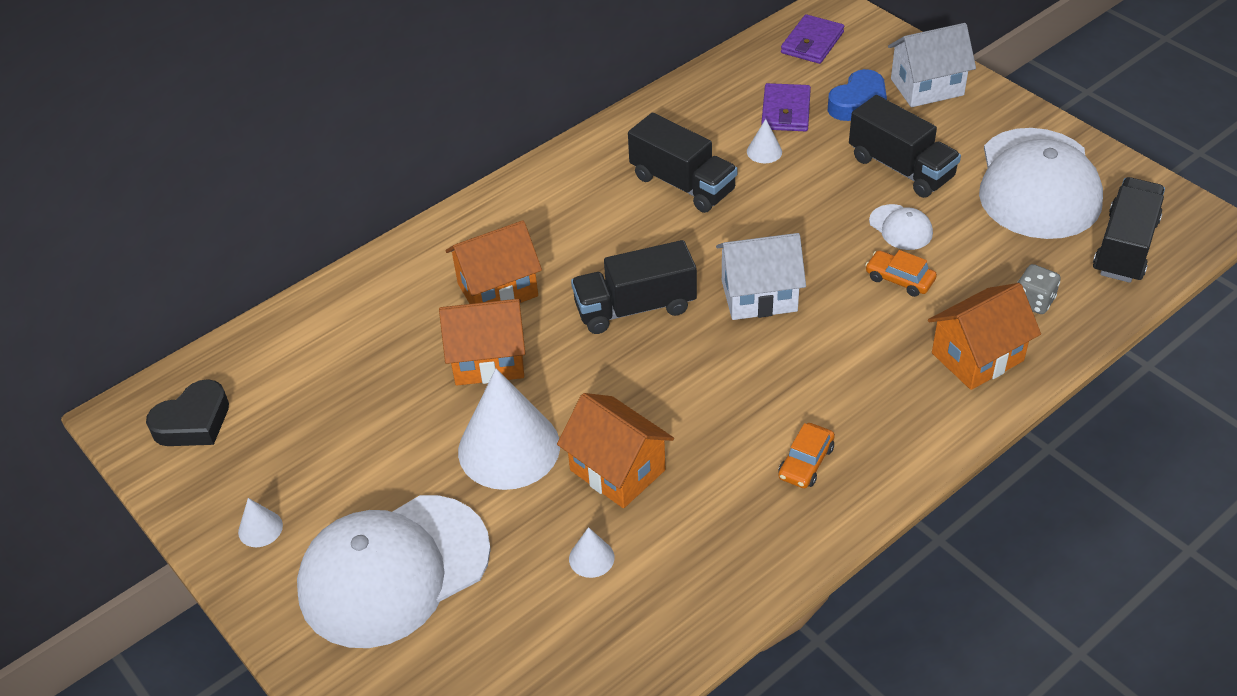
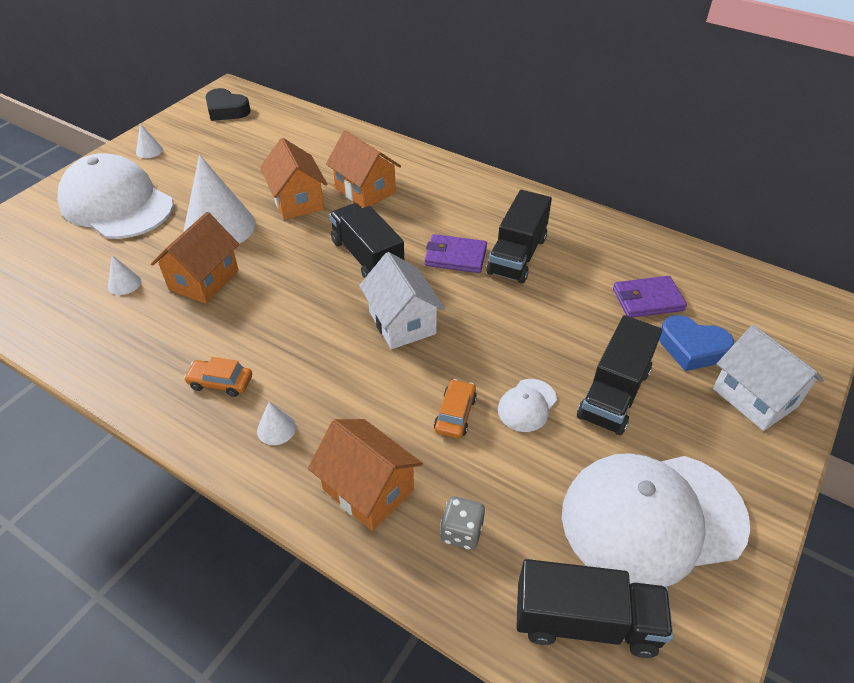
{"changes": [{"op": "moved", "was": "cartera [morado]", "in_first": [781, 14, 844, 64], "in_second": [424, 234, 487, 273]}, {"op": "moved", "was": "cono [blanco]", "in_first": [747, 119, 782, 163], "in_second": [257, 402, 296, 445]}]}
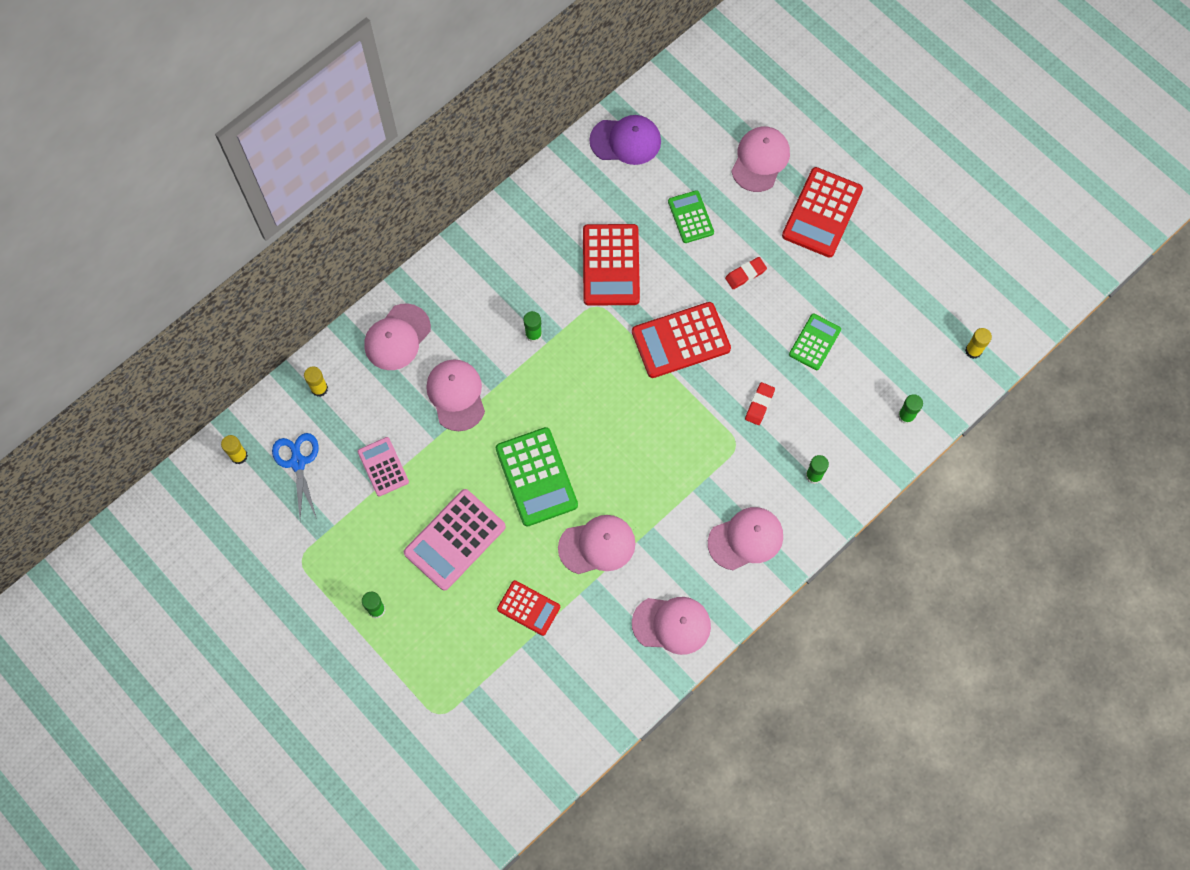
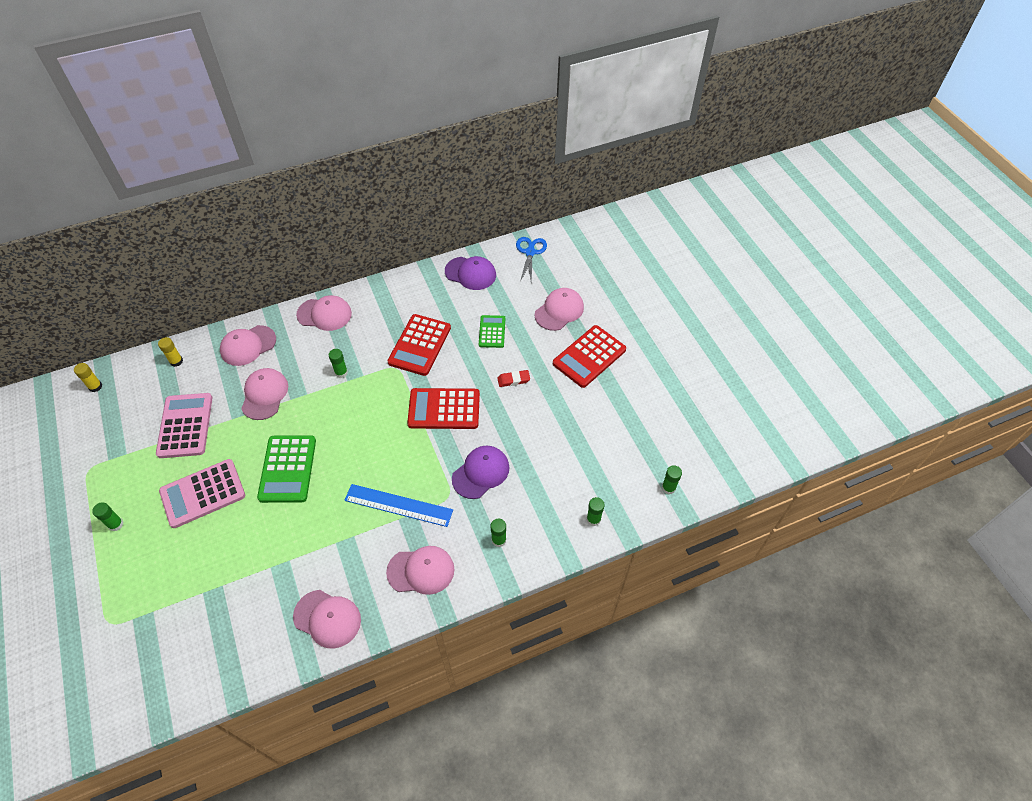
{"changes": [{"op": "removed", "was": "calculadora [verde]", "in_first": [789, 314, 841, 370]}, {"op": "recoloured", "was": "barra de pegamento [amarillo]", "now": "barra de pegamento [verde]", "in_first": [965, 328, 992, 359], "in_second": [662, 465, 682, 494]}, {"op": "replaced", "was": "goma de borrar [rojo]", "now": "gorra [morado]", "in_first": [745, 382, 775, 425], "in_second": [452, 446, 509, 499]}, {"op": "moved", "was": "tijeras [azul]", "in_first": [272, 433, 319, 519], "in_second": [516, 237, 547, 282]}, {"op": "resized", "was": "calculadora [rosa]", "in_first": [358, 437, 409, 496], "in_second": [156, 393, 212, 458], "ratio": 1.68}, {"op": "moved", "was": "gorra [rosa]", "in_first": [558, 515, 635, 574], "in_second": [296, 295, 352, 331]}, {"op": "removed", "was": "calculadora [rojo]", "in_first": [497, 580, 560, 636]}, {"op": "added", "now": "regla [azul]", "in_second": [344, 484, 453, 527]}]}
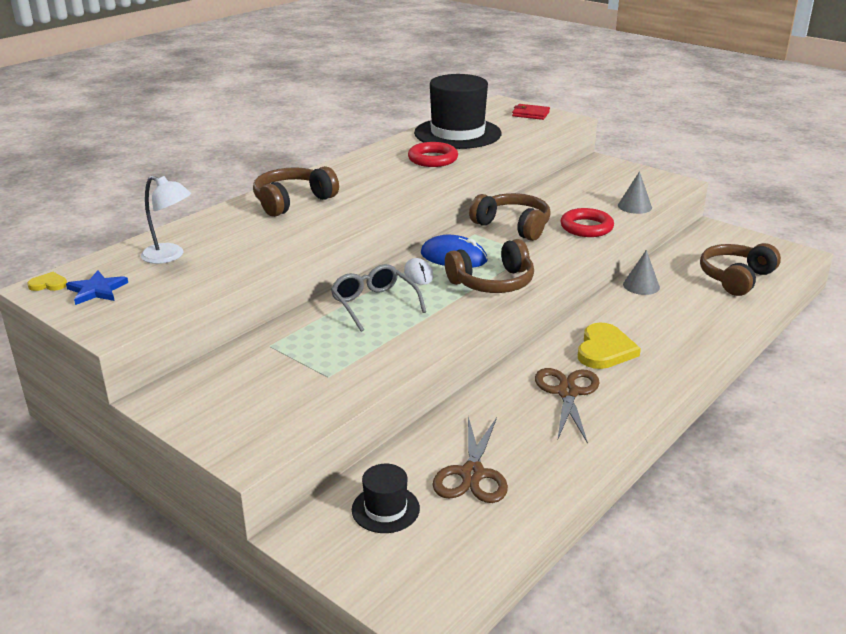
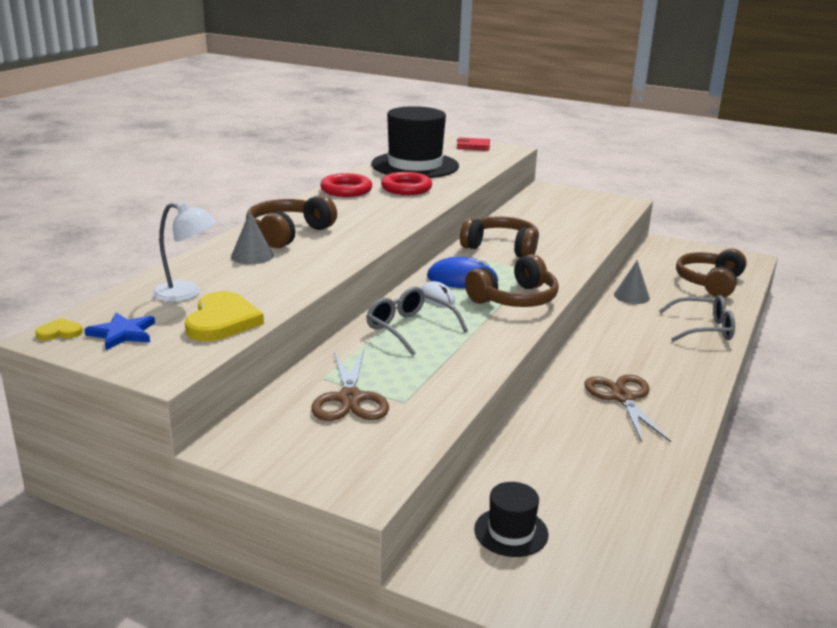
{"changes": [{"op": "moved", "was": "cono [gris]", "in_first": [618, 171, 652, 214], "in_second": [231, 212, 274, 264]}, {"op": "moved", "was": "anillo [rojo]", "in_first": [561, 208, 614, 237], "in_second": [320, 173, 372, 197]}, {"op": "moved", "was": "corazón [amarillo]", "in_first": [578, 323, 641, 369], "in_second": [185, 291, 264, 341]}, {"op": "moved", "was": "tijeras [marrón]", "in_first": [432, 417, 508, 503], "in_second": [312, 350, 389, 421]}, {"op": "added", "now": "gafas [gris]", "in_second": [659, 295, 735, 342]}]}
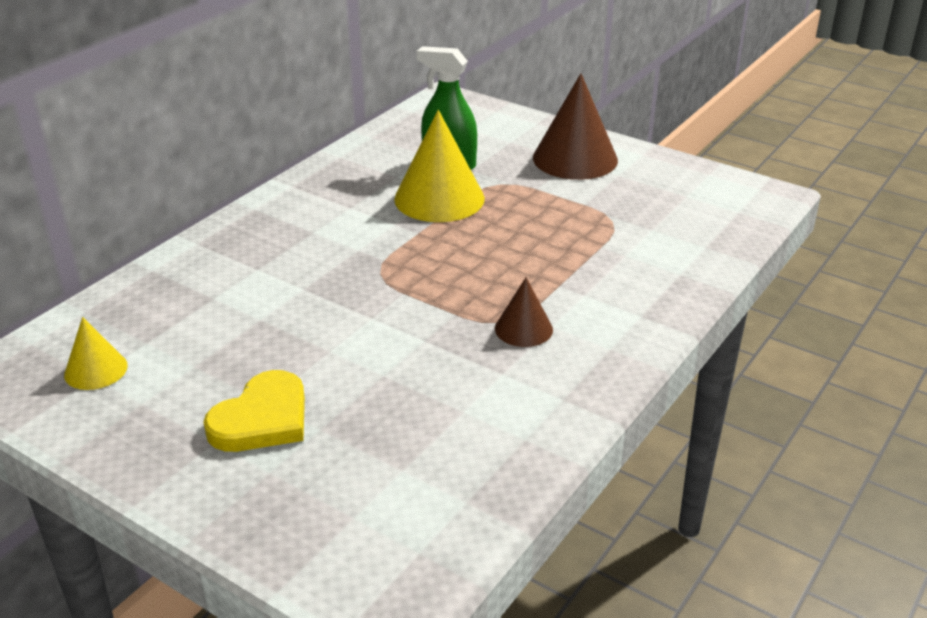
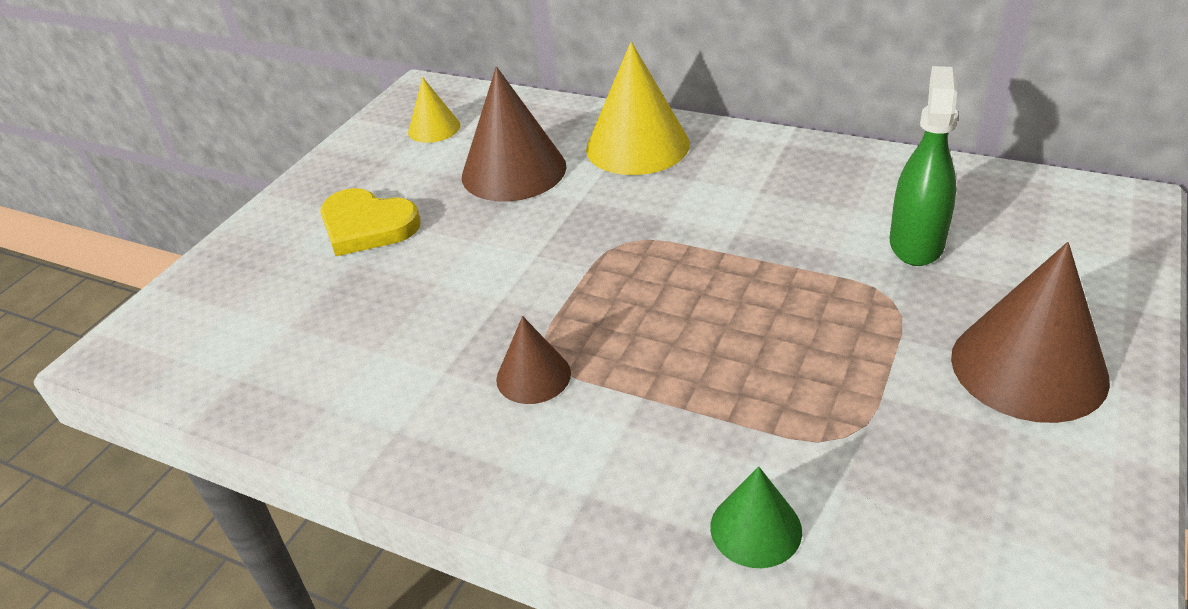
{"changes": [{"op": "moved", "was": "cono [amarillo]", "in_first": [394, 110, 485, 222], "in_second": [586, 42, 690, 175]}, {"op": "added", "now": "cono [marrón]", "in_second": [462, 67, 566, 201]}, {"op": "added", "now": "cono [verde]", "in_second": [710, 467, 802, 568]}]}
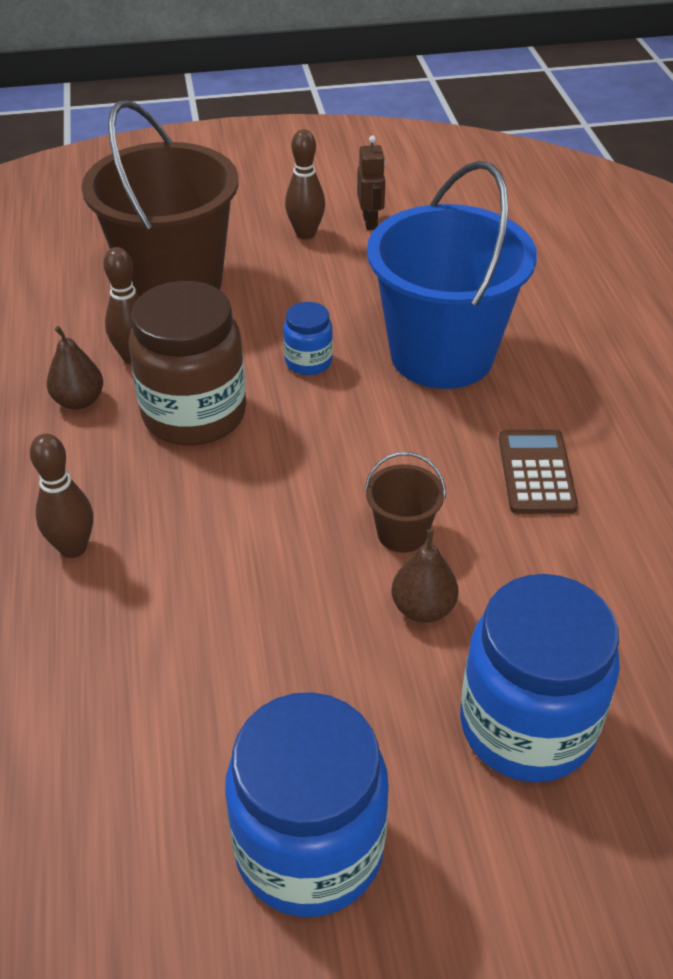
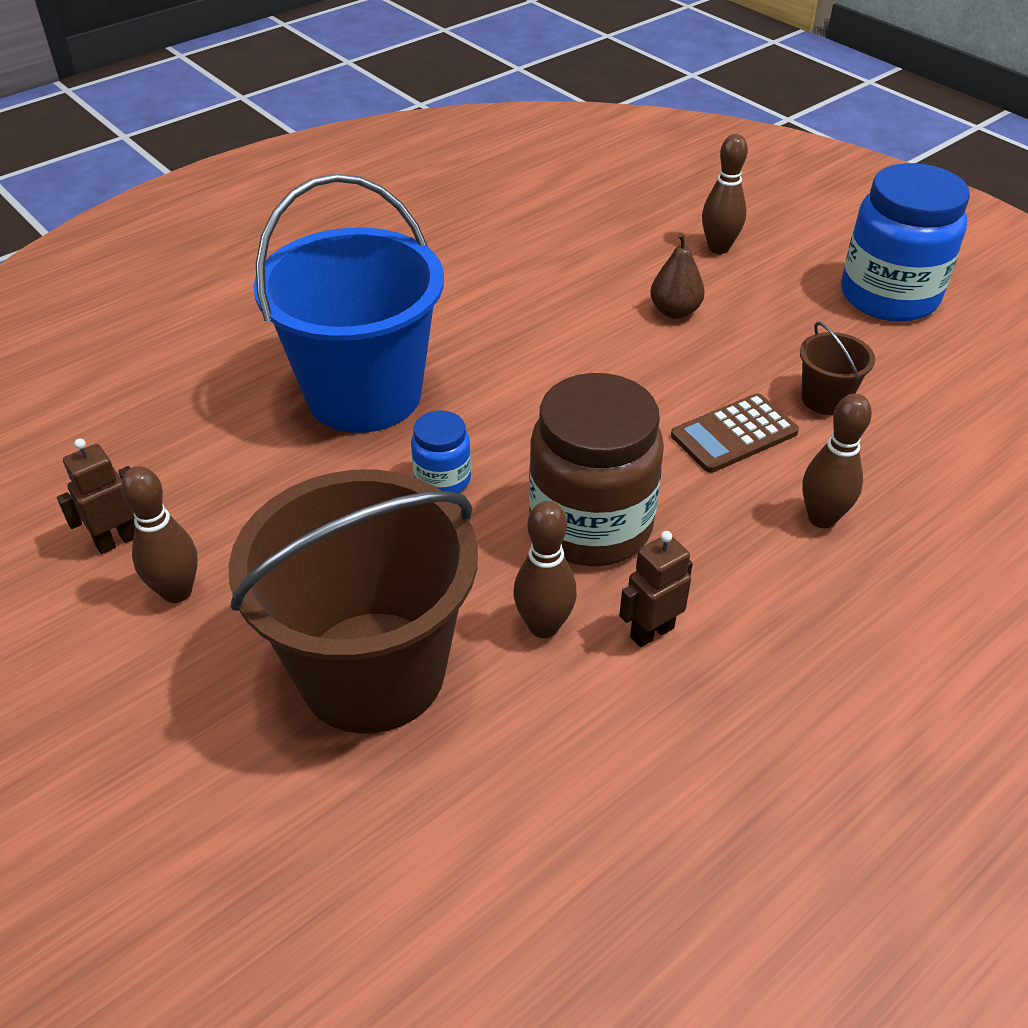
{"changes": [{"op": "replaced", "was": "pera [marrón]", "now": "robot [marrón]", "in_first": [47, 326, 103, 410], "in_second": [619, 531, 693, 648]}, {"op": "moved", "was": "calculadora [marrón]", "in_first": [499, 430, 578, 514], "in_second": [671, 393, 799, 473]}, {"op": "moved", "was": "balde [marrón]", "in_first": [365, 452, 446, 553], "in_second": [800, 322, 875, 415]}, {"op": "replaced", "was": "tarro [azul]", "now": "bolo [marrón]", "in_first": [460, 574, 620, 782], "in_second": [702, 134, 748, 254]}]}
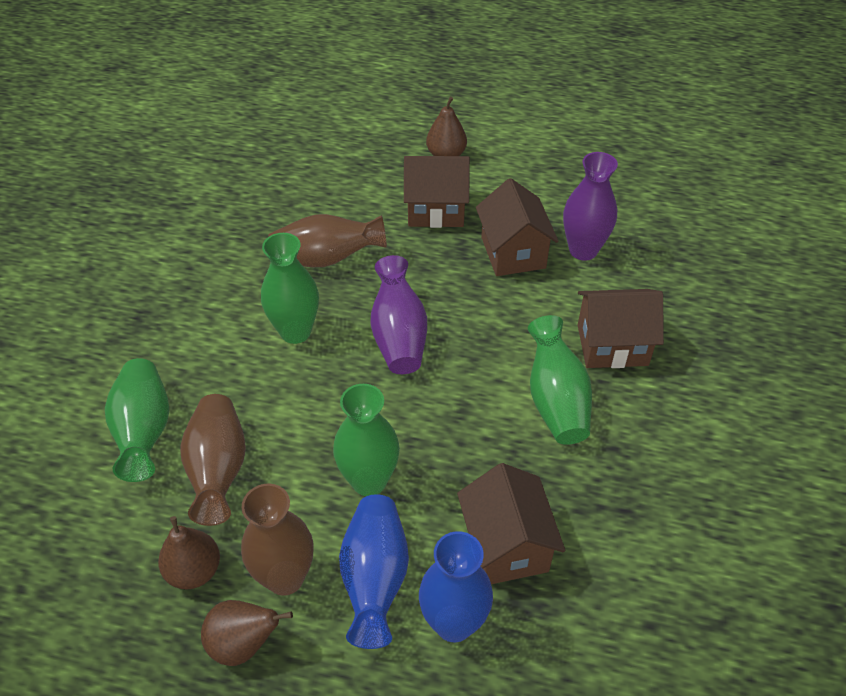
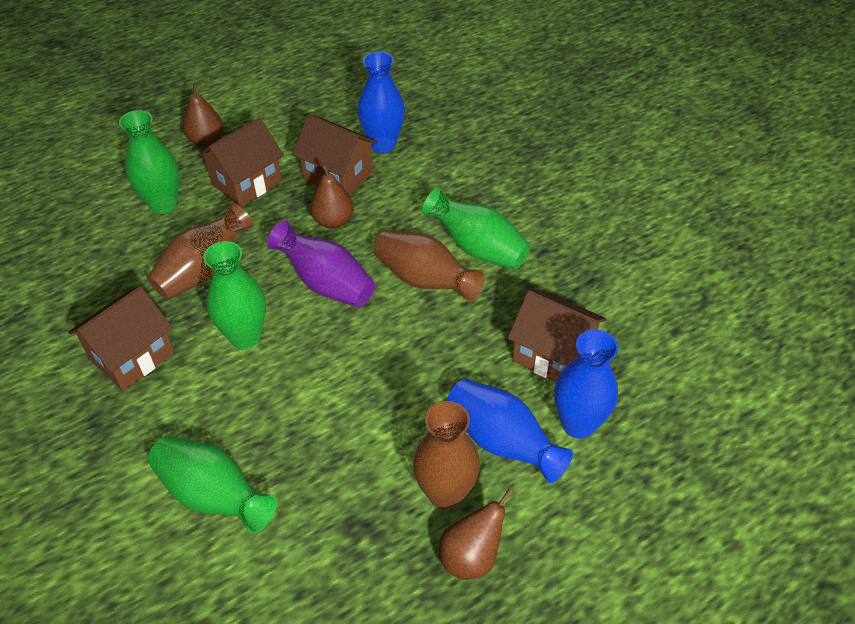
{"changes": [{"op": "recoloured", "was": "florero [morado]", "now": "florero [azul]", "in_first": [563, 152, 618, 261], "in_second": [358, 52, 405, 153]}, {"op": "moved", "was": "casa [marrón]", "in_first": [578, 289, 664, 368], "in_second": [68, 286, 175, 391]}, {"op": "moved", "was": "florero [verde]", "in_first": [333, 384, 400, 496], "in_second": [119, 110, 179, 214]}, {"op": "moved", "was": "florero [marrón]", "in_first": [180, 394, 246, 526], "in_second": [374, 230, 485, 302]}, {"op": "moved", "was": "pera [marrón]", "in_first": [158, 516, 220, 589], "in_second": [310, 163, 354, 229]}]}
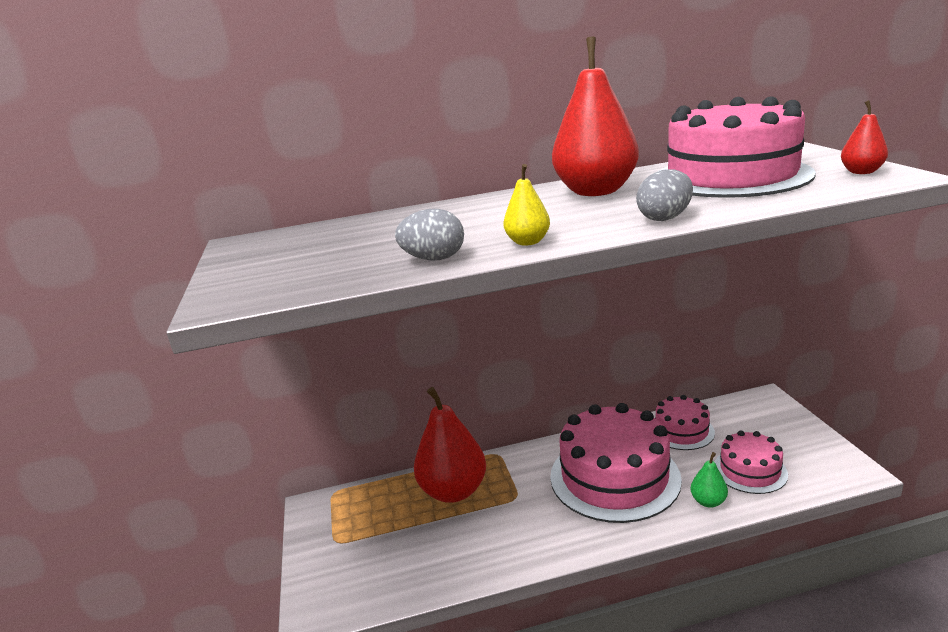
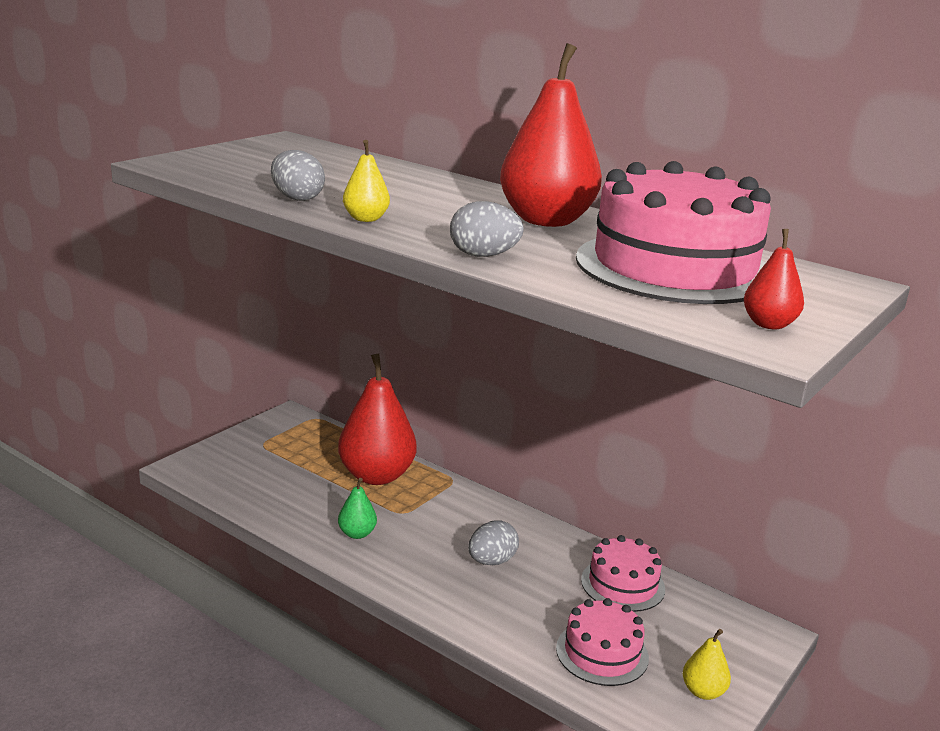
{"changes": [{"op": "replaced", "was": "tarta [rosa]", "now": "huevo [gris]", "in_first": [550, 403, 682, 523], "in_second": [468, 520, 519, 565]}, {"op": "moved", "was": "pera [verde]", "in_first": [690, 452, 728, 508], "in_second": [338, 478, 377, 539]}, {"op": "added", "now": "pera [amarillo]", "in_second": [683, 629, 731, 700]}]}
